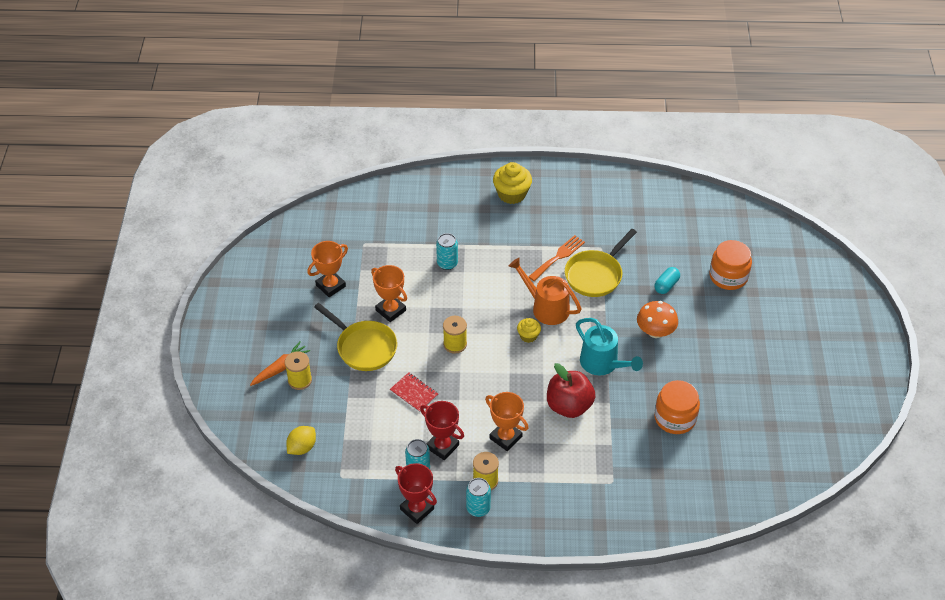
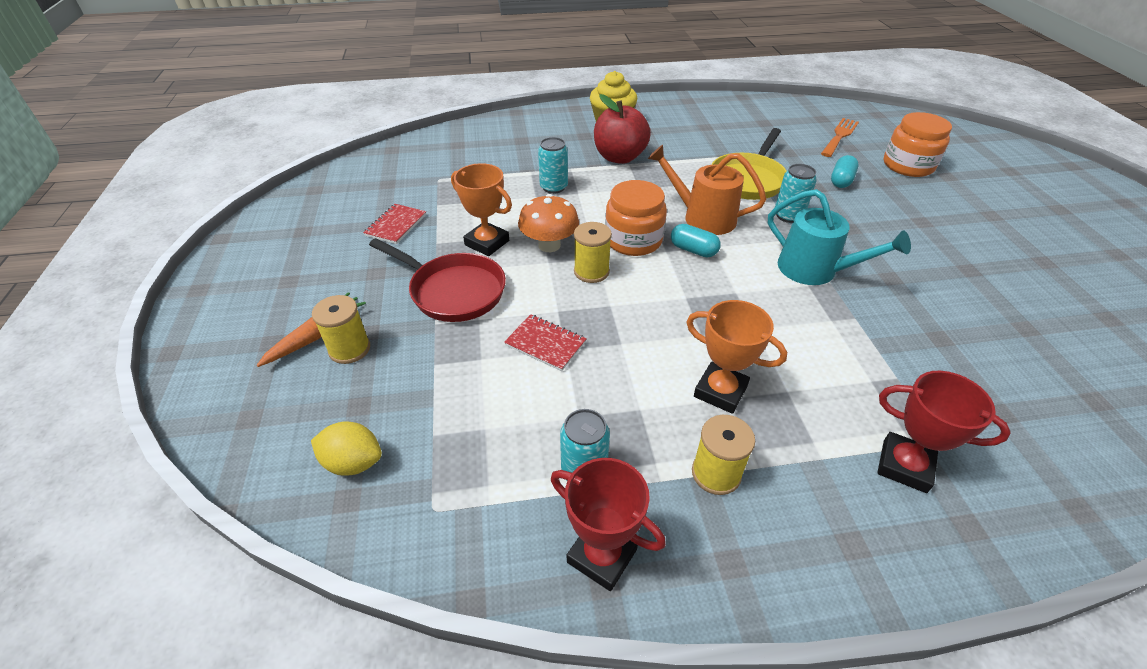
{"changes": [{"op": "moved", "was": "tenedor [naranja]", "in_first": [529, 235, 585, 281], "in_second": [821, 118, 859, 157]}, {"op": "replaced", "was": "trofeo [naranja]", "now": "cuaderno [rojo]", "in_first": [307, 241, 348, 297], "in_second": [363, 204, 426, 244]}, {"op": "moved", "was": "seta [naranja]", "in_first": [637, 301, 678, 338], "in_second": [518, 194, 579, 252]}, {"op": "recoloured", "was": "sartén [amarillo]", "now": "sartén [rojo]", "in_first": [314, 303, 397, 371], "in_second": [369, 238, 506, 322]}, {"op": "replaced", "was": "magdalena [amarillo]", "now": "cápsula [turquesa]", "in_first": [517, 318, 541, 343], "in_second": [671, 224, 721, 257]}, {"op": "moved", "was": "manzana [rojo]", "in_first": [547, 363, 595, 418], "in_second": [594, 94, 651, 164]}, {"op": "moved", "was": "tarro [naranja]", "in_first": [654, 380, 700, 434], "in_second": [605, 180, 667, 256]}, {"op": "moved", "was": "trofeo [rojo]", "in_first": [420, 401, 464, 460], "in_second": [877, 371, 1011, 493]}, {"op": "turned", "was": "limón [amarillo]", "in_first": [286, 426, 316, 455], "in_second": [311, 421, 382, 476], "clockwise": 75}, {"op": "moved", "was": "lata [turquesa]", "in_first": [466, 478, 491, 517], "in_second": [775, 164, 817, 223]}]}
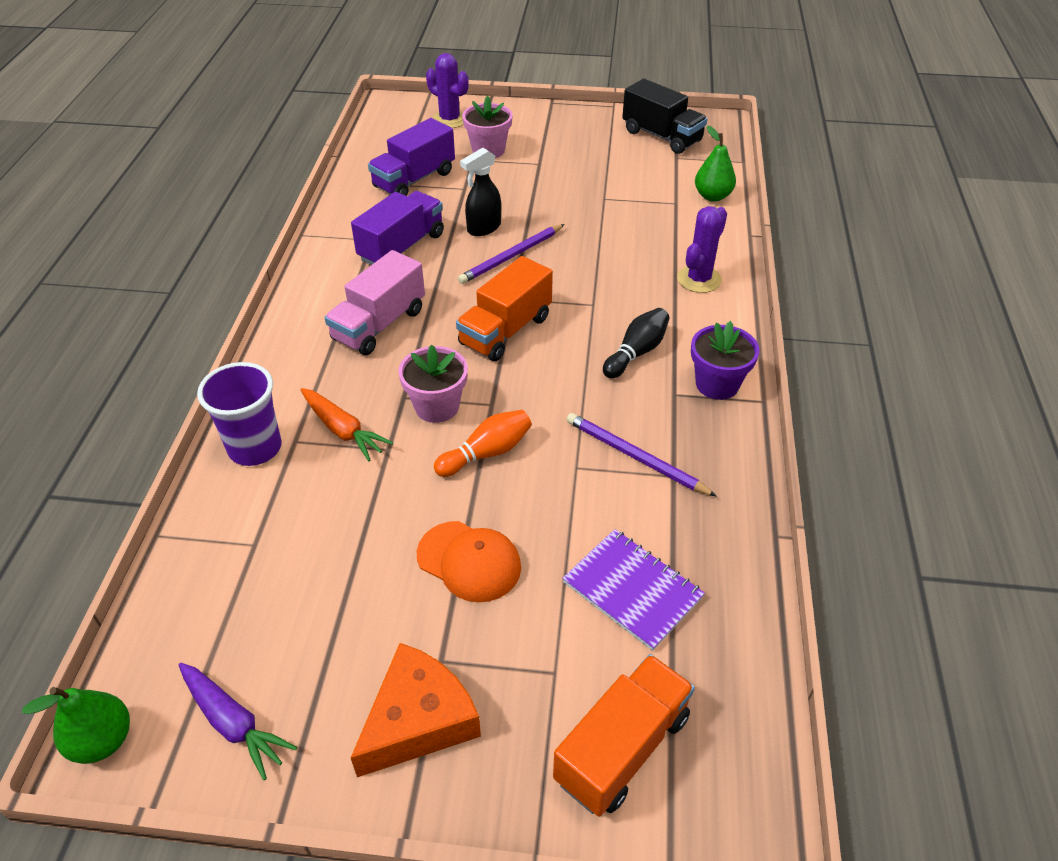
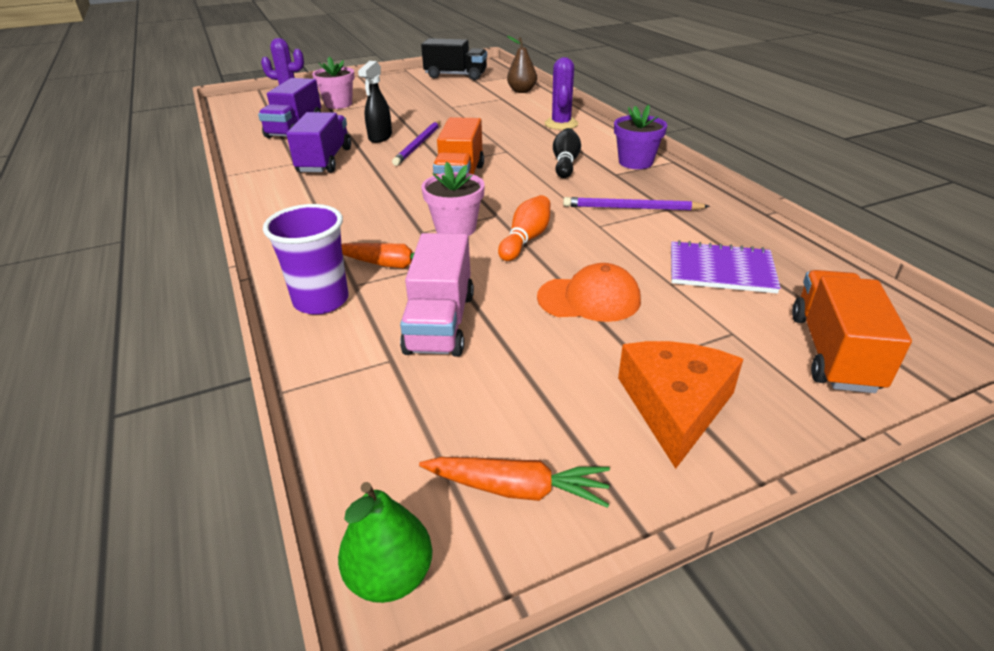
{"changes": [{"op": "recoloured", "was": "pera [verde]", "now": "pera [marrón]", "in_first": [695, 125, 736, 202], "in_second": [507, 36, 537, 93]}, {"op": "moved", "was": "camión [rosa]", "in_first": [325, 250, 425, 355], "in_second": [400, 233, 474, 357]}, {"op": "recoloured", "was": "zanahoria [morado]", "now": "zanahoria [naranja]", "in_first": [178, 663, 297, 780], "in_second": [419, 457, 610, 508]}]}
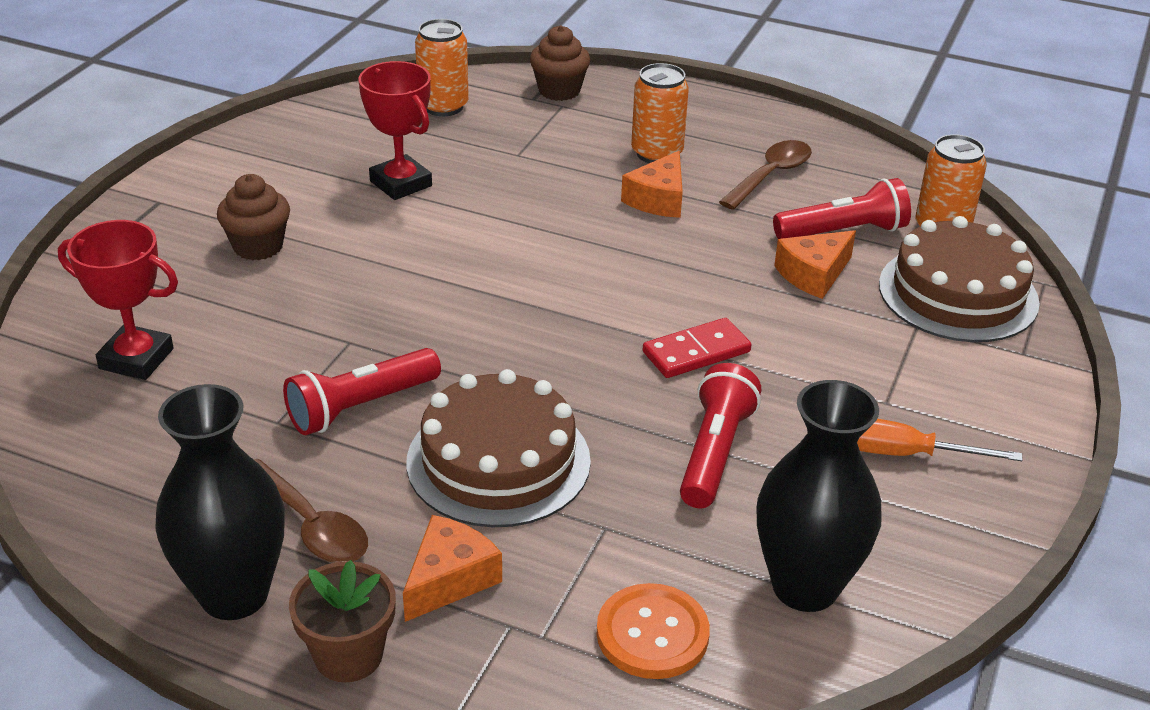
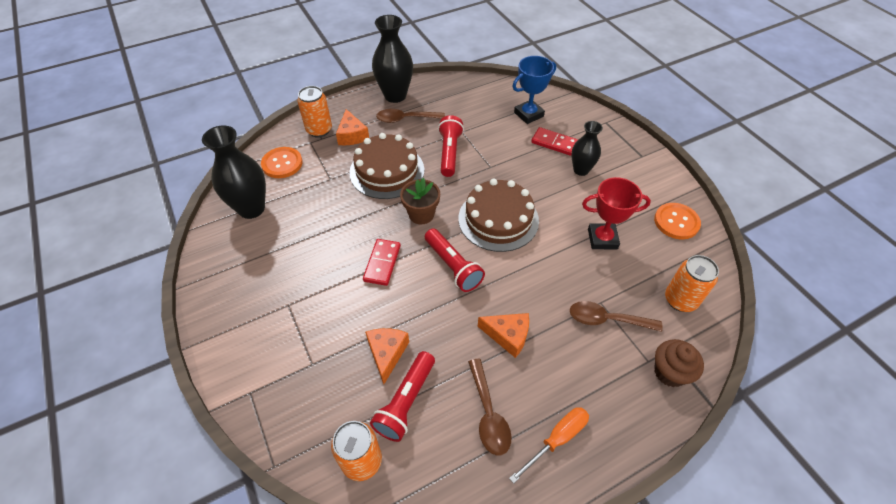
{"changes": [{"op": "moved", "was": "lata [naranja]", "in_first": [631, 63, 689, 163], "in_second": [297, 86, 332, 138]}, {"op": "turned", "was": "queso [naranja]", "in_first": [621, 151, 683, 218], "in_second": [478, 313, 529, 358], "clockwise": 135}, {"op": "replaced", "was": "magdalena [marrón]", "now": "florero [negro]", "in_first": [217, 174, 290, 260], "in_second": [572, 121, 603, 176]}, {"op": "moved", "was": "tarta [marrón]", "in_first": [879, 216, 1040, 342], "in_second": [458, 179, 539, 252]}, {"op": "recoloured", "was": "trofeo [rojo]", "now": "trofeo [azul]", "in_first": [58, 220, 178, 380], "in_second": [512, 56, 556, 124]}, {"op": "moved", "was": "lámpara de mano [rojo]", "in_first": [680, 363, 761, 508], "in_second": [425, 228, 485, 292]}, {"op": "moved", "was": "destornillador [naranja]", "in_first": [857, 419, 1023, 461], "in_second": [509, 407, 589, 484]}, {"op": "moved", "was": "maceta [marrón]", "in_first": [289, 560, 396, 683], "in_second": [400, 178, 440, 224]}, {"op": "added", "now": "ficha de dominó [rojo]", "in_second": [531, 127, 578, 156]}, {"op": "added", "now": "botón [naranja]", "in_second": [654, 203, 701, 239]}, {"op": "added", "now": "cuchara [marrón]", "in_second": [570, 301, 663, 332]}]}
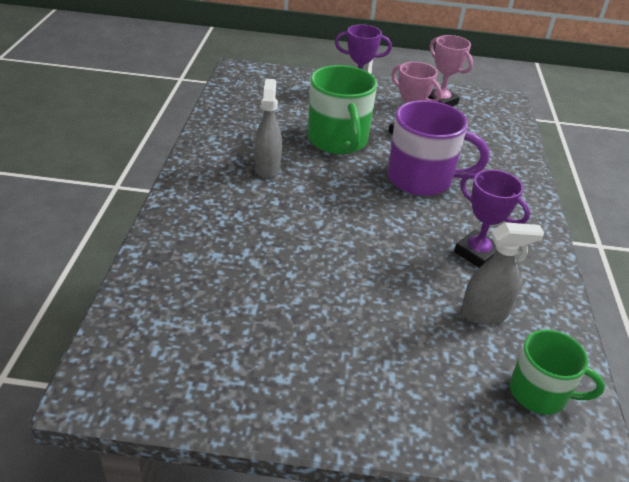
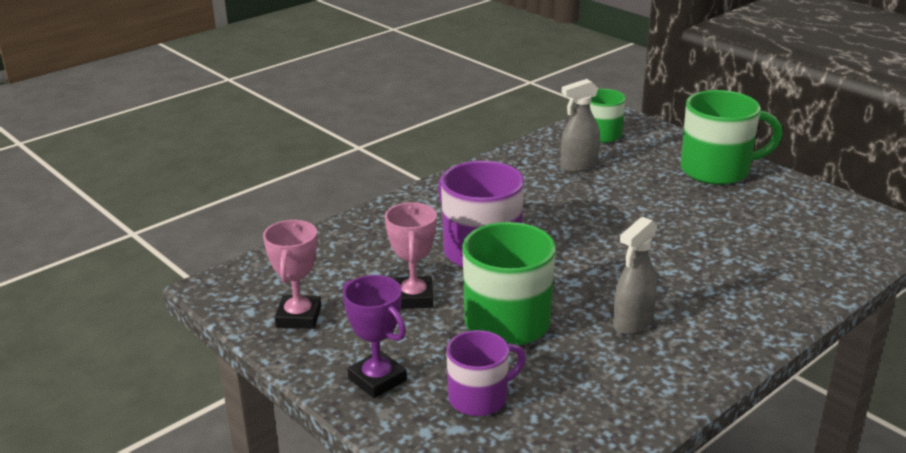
{"changes": [{"op": "removed", "was": "trofeo [morado]", "in_first": [454, 170, 530, 268]}, {"op": "turned", "was": "pulverizador [gris]", "in_first": [461, 222, 544, 324], "in_second": [561, 79, 600, 172], "clockwise": -60}, {"op": "added", "now": "taza [verde]", "in_second": [681, 90, 783, 185]}, {"op": "added", "now": "taza [morado]", "in_second": [446, 330, 526, 416]}]}
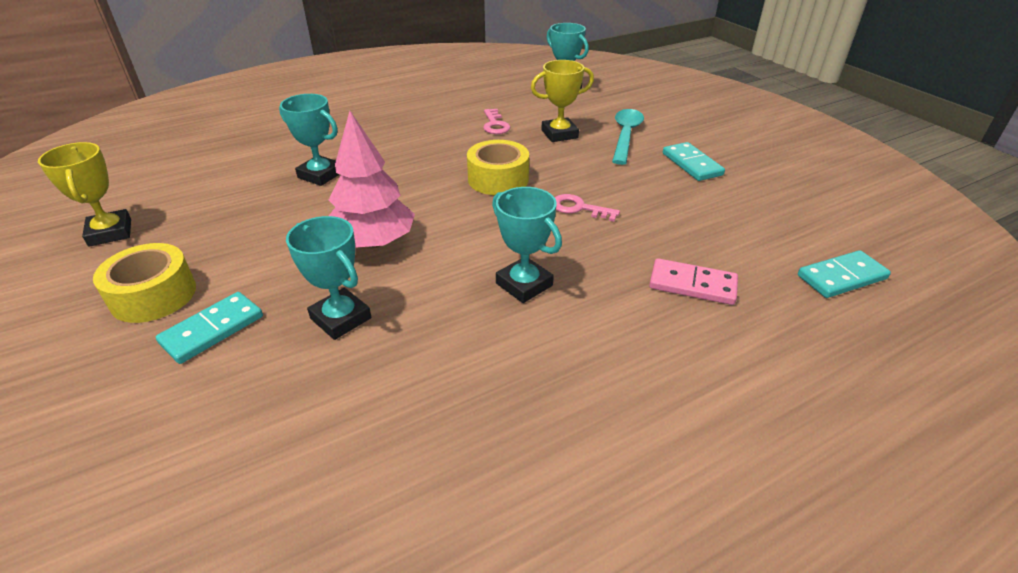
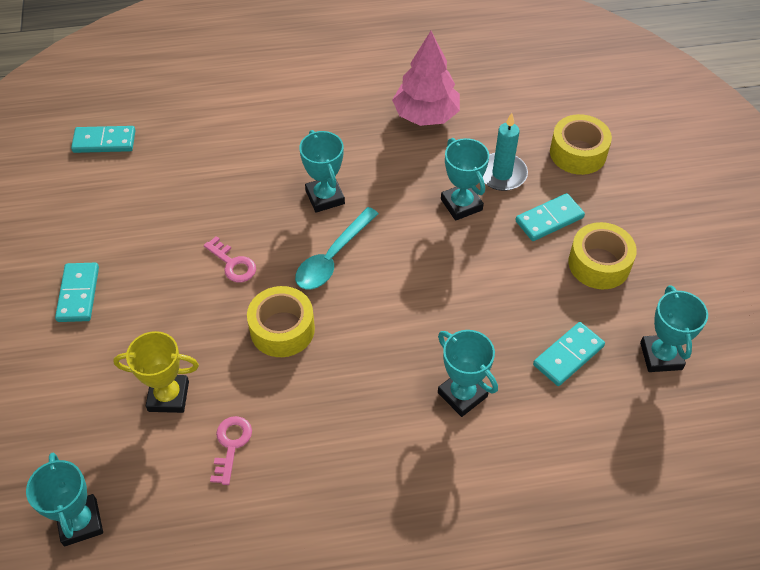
{"changes": [{"op": "moved", "was": "cuchara [turquesa]", "in_first": [612, 109, 644, 165], "in_second": [295, 207, 379, 289]}, {"op": "moved", "was": "árbol [rosa]", "in_first": [329, 111, 415, 248], "in_second": [392, 31, 460, 126]}, {"op": "recoloured", "was": "trofeo [amarillo]", "now": "trofeo [turquesa]", "in_first": [38, 142, 131, 247], "in_second": [640, 285, 708, 372]}, {"op": "removed", "was": "ficha de dominó [rosa]", "in_first": [649, 258, 738, 305]}, {"op": "added", "now": "vela [turquesa]", "in_second": [483, 113, 528, 191]}, {"op": "added", "now": "cinta adhesiva [amarillo]", "in_second": [550, 114, 612, 175]}, {"op": "added", "now": "ficha de dominó [turquesa]", "in_second": [533, 322, 605, 386]}]}
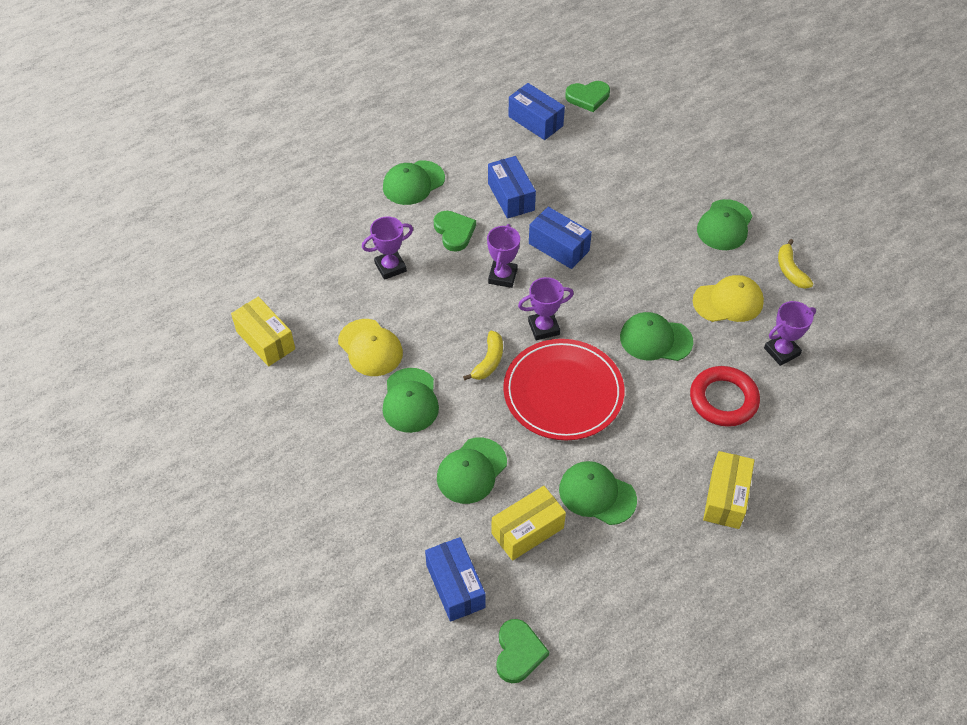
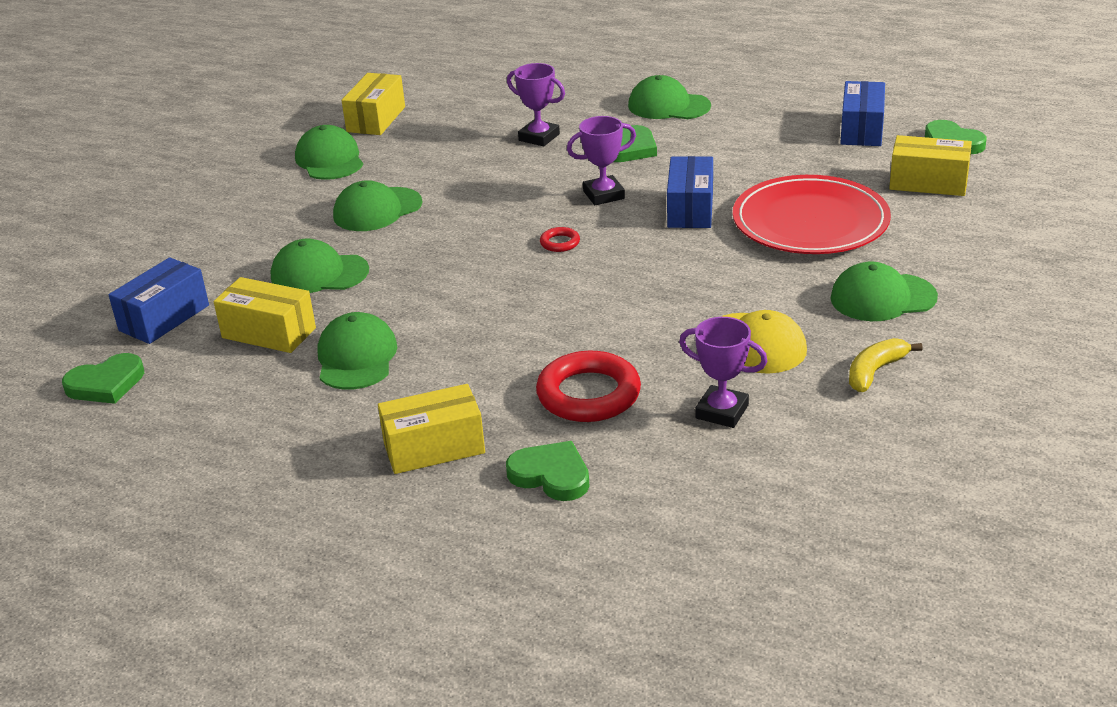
{"changes": [{"op": "removed", "was": "caja [azul]", "in_first": [488, 156, 536, 219]}, {"op": "replaced", "was": "trofeo [morado]", "now": "anillo [rojo]", "in_first": [518, 277, 574, 340], "in_second": [540, 227, 580, 252]}, {"op": "moved", "was": "gorra [verde]", "in_first": [620, 312, 693, 361], "in_second": [295, 125, 363, 180]}, {"op": "removed", "was": "gorra [amarillo]", "in_first": [338, 319, 403, 376]}, {"op": "removed", "was": "plátano [amarillo]", "in_first": [463, 331, 503, 381]}, {"op": "moved", "was": "plato [rojo]", "in_first": [503, 339, 624, 441], "in_second": [733, 175, 891, 254]}, {"op": "added", "now": "caja [amarillo]", "in_second": [889, 135, 972, 196]}, {"op": "added", "now": "corazón [verde]", "in_second": [506, 441, 590, 501]}]}
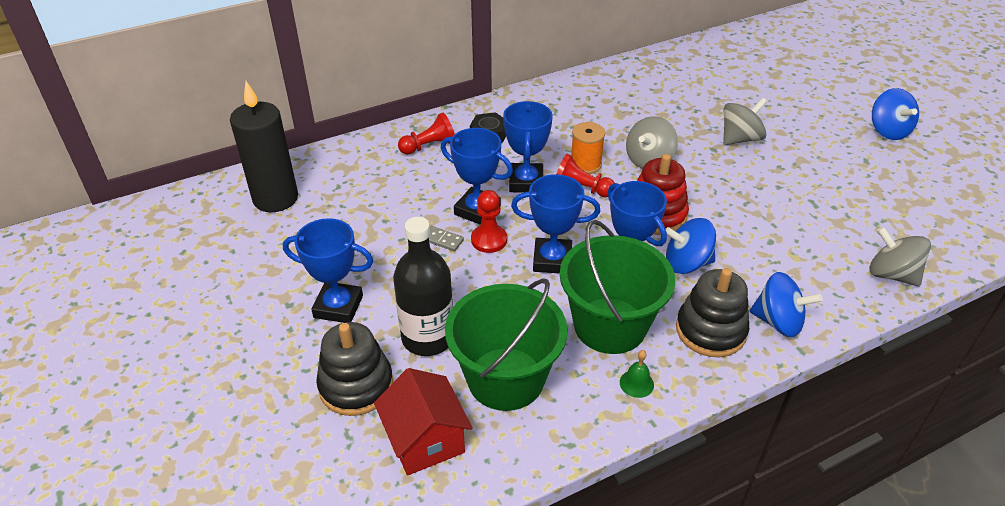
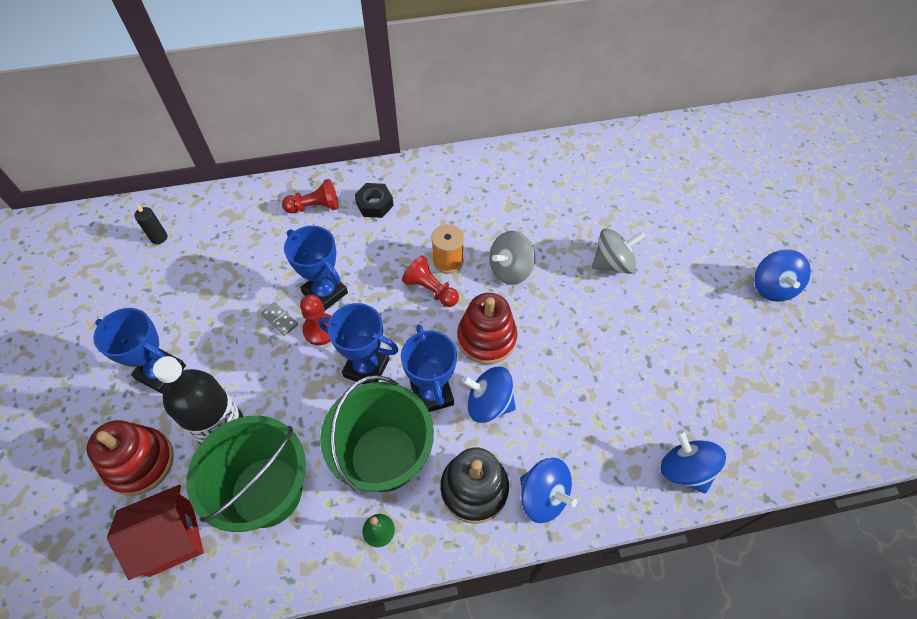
{"changes": [{"op": "resized", "was": "vela [negro]", "in_first": [230, 81, 298, 212], "in_second": [134, 205, 167, 244], "ratio": 0.41}, {"op": "removed", "was": "trofeo [azul]", "in_first": [503, 101, 553, 193]}, {"op": "recoloured", "was": "peonza [gris]", "now": "peonza [azul]", "in_first": [869, 227, 931, 286], "in_second": [660, 430, 726, 493]}, {"op": "recoloured", "was": "juguete apilable [negro]", "now": "juguete apilable [rojo]", "in_first": [316, 322, 393, 416], "in_second": [87, 420, 174, 496]}, {"op": "turned", "was": "casa [rojo]", "in_first": [374, 368, 472, 476], "in_second": [107, 485, 204, 580], "clockwise": 75}]}
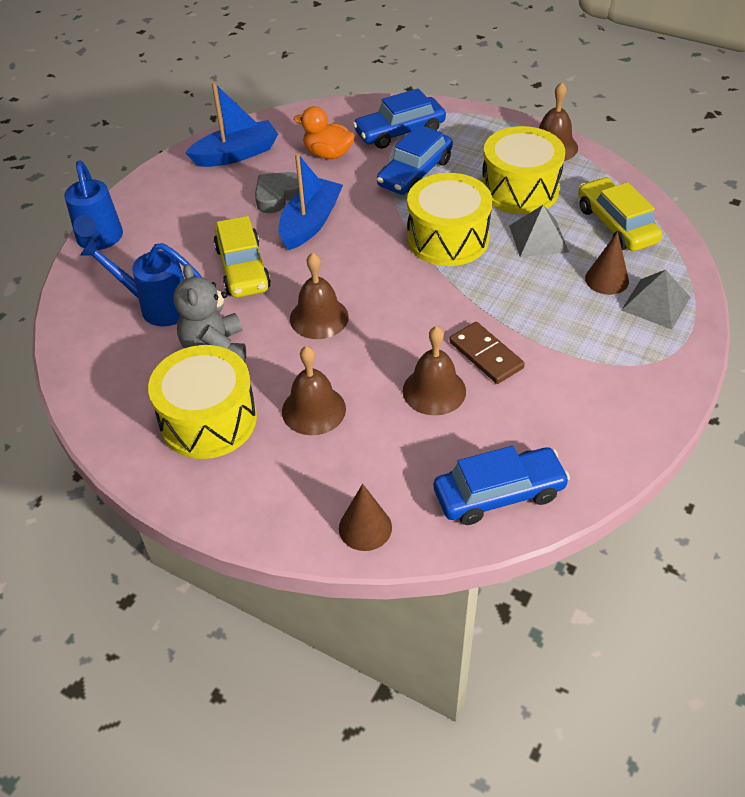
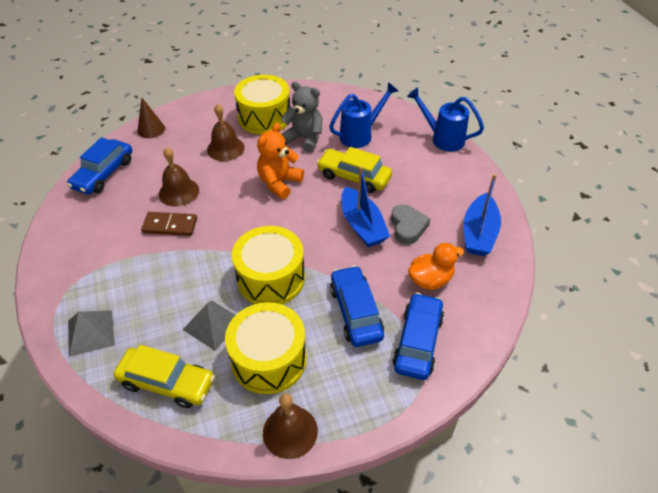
{"changes": [{"op": "removed", "was": "cono [marrón]", "in_first": [585, 231, 629, 295]}, {"op": "replaced", "was": "campana [marrón]", "now": "osito [naranja]", "in_first": [290, 252, 349, 339], "in_second": [257, 122, 304, 199]}]}
